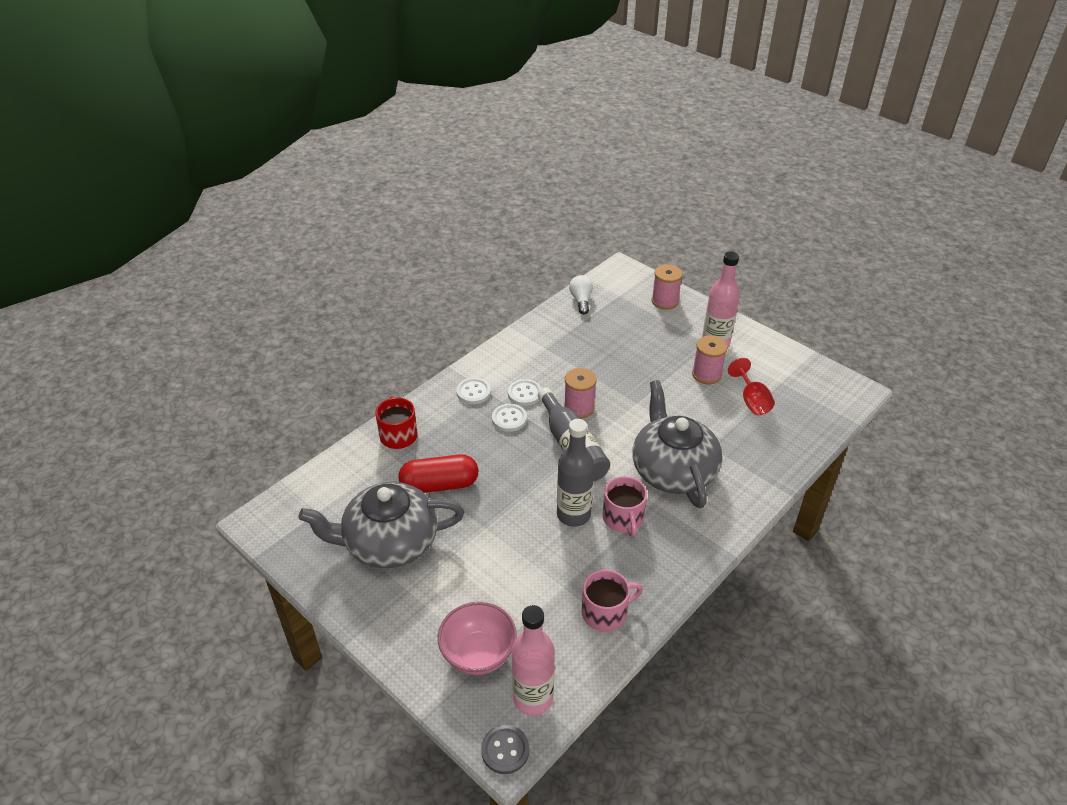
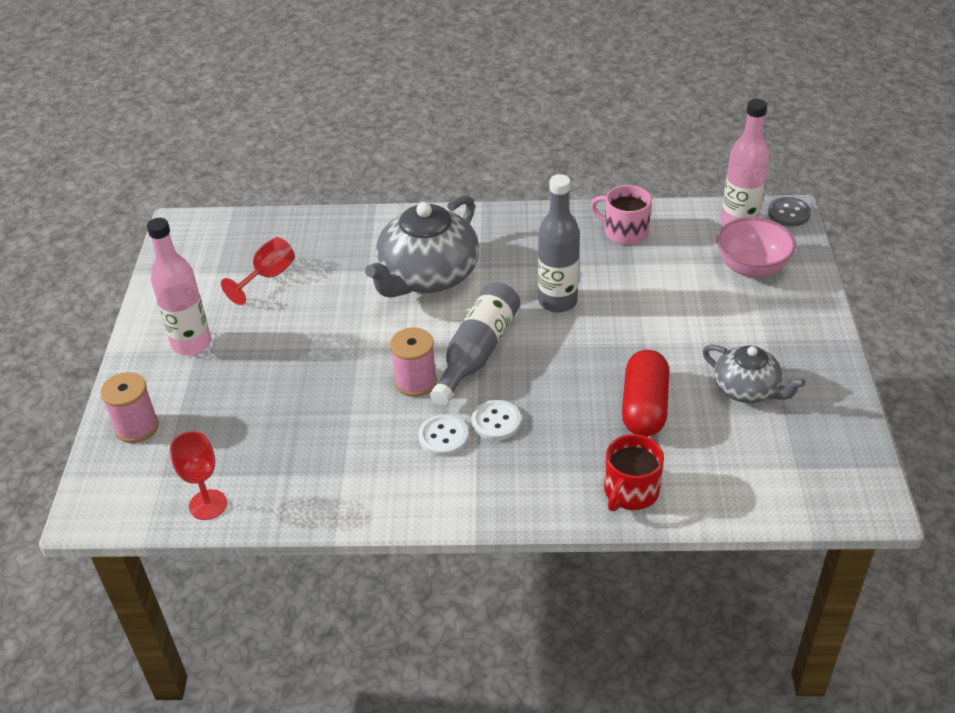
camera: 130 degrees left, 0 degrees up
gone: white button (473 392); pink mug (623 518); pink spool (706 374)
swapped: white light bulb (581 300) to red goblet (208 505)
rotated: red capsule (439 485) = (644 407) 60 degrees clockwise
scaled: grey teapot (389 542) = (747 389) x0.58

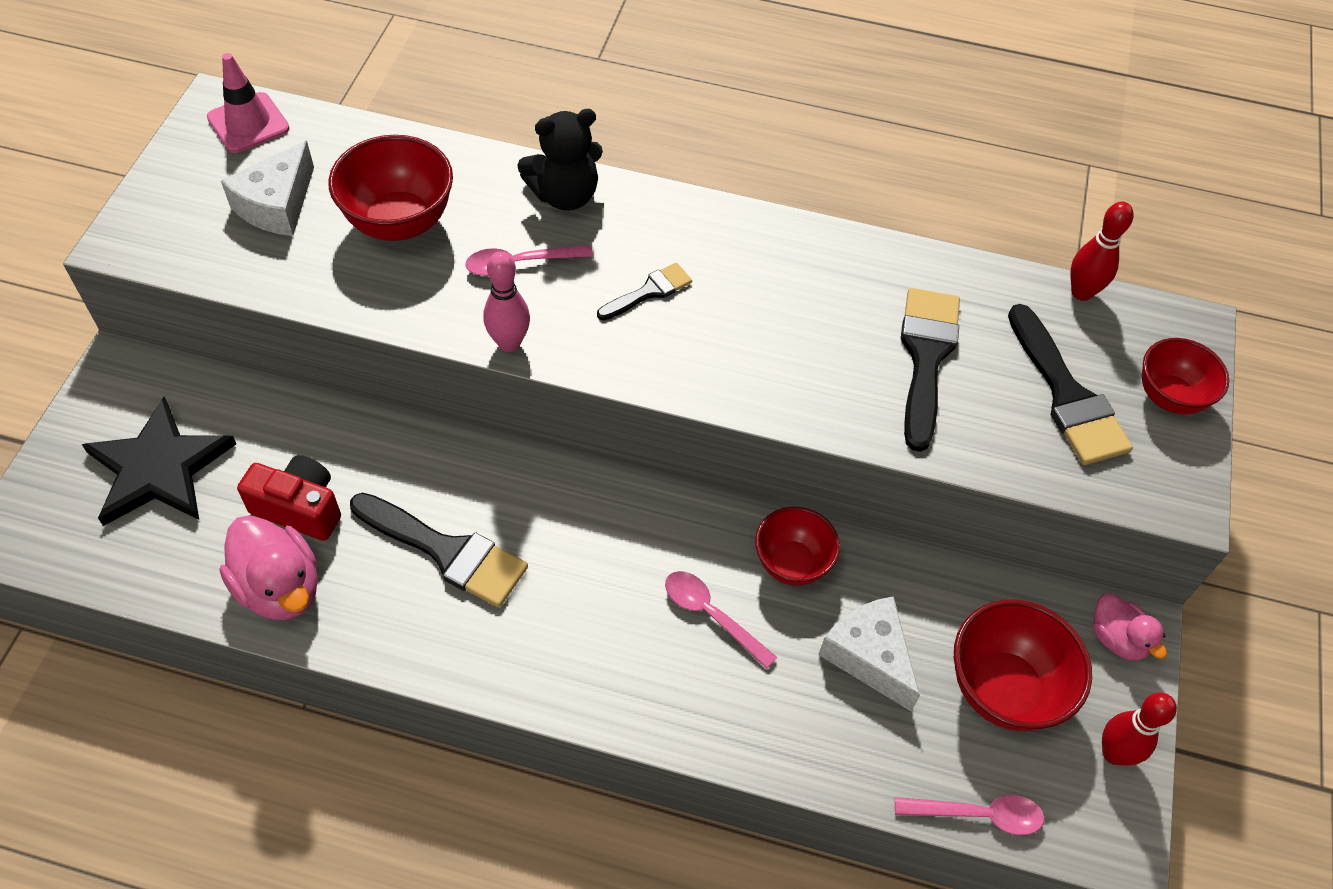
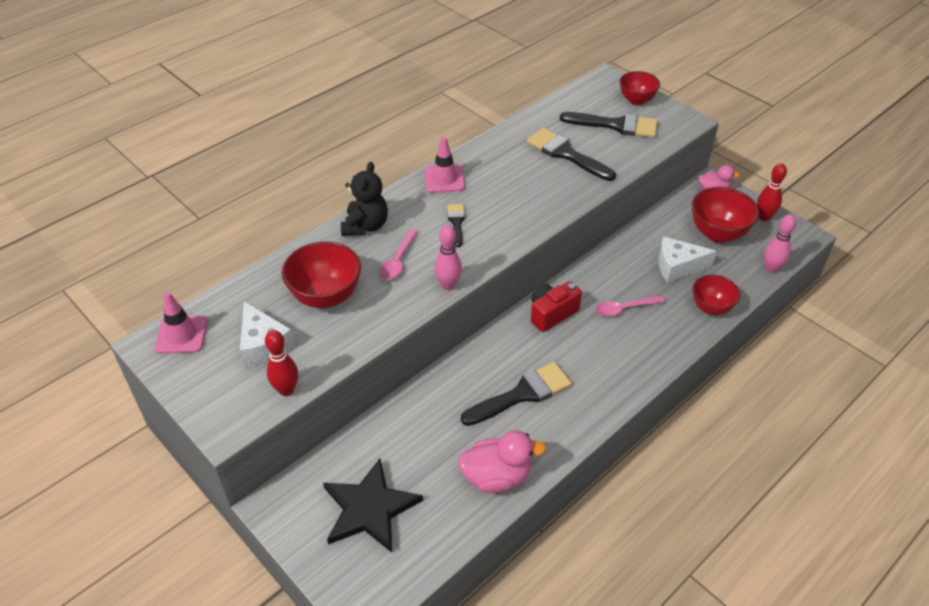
camera: 55 degrees left, 10 degrees down
new: pink traffic cone (444 179)
shifted: red camera (299 508) to (551 314); red bowl (792 563) to (711 308); red bowling pin (1081 292) to (286 390)
swapped: pink spoon (978 815) to pink bowling pin (771 269)

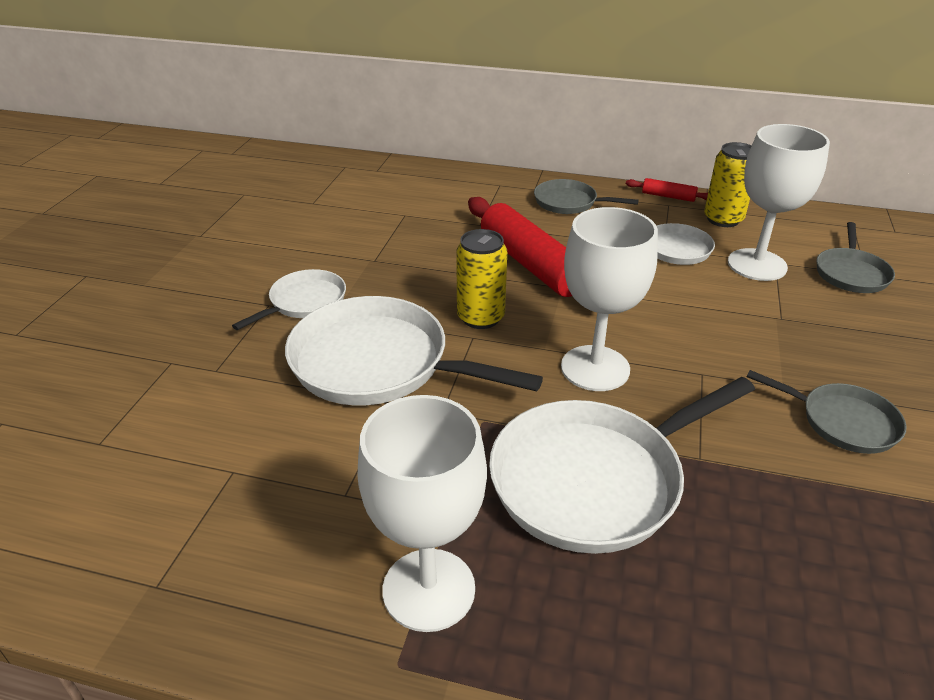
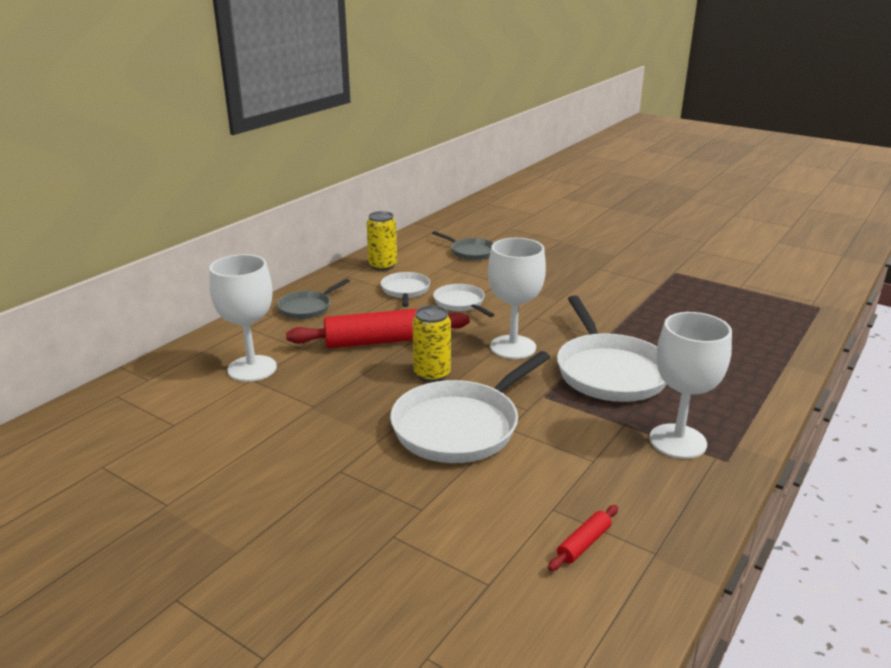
camera: 70 degrees left, 10 degrees down
gone: grey pan (842 422)
shifted: white pan (304 302) to (461 303); red rolling pin (668 196) to (584 544); white goblet (757 265) to (252 368)

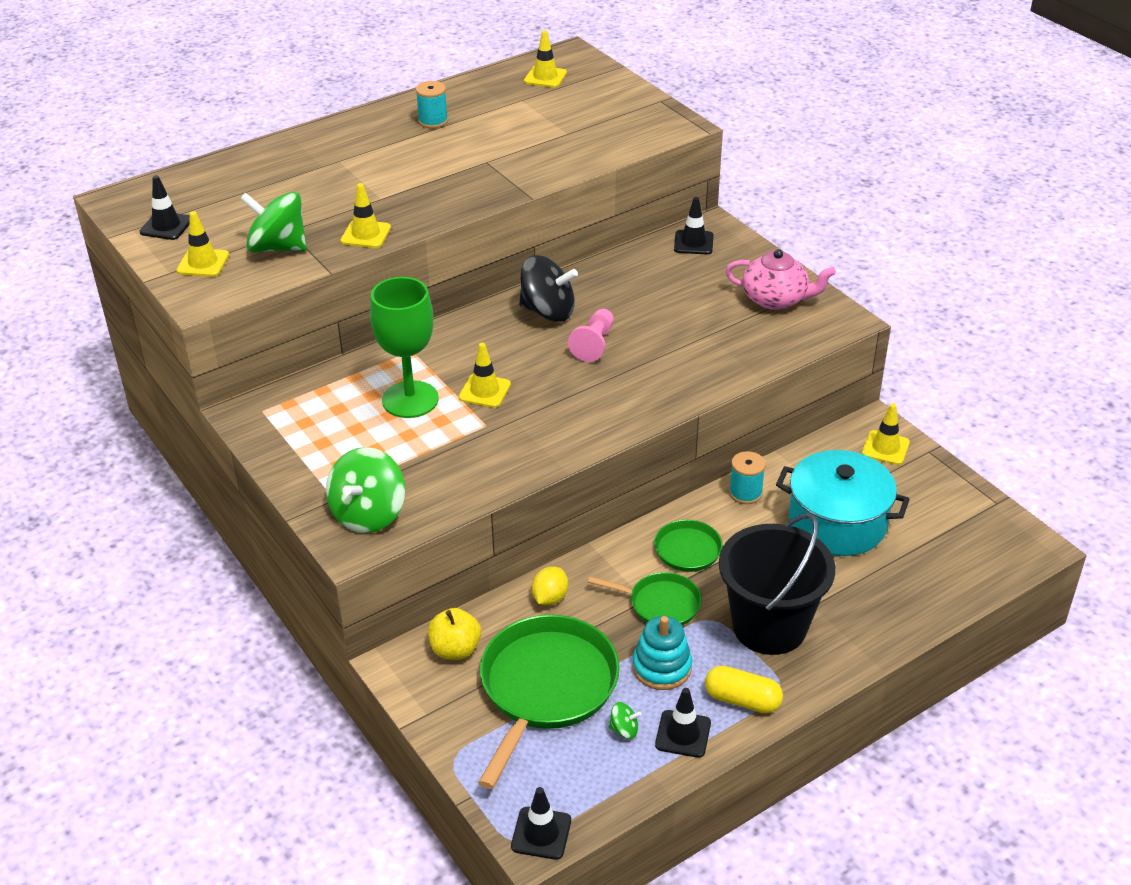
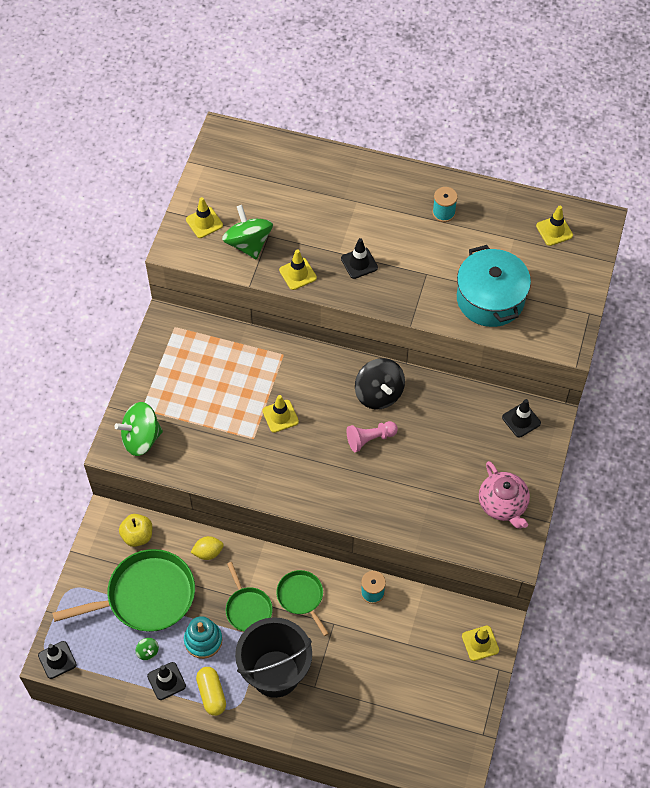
camera: 50 degrees right, 20 degrees up
gone: green goblet (410 399)
shifted: black traffic cone (166 226) to (359 263); turquoise pot (837 523) to (490 299)

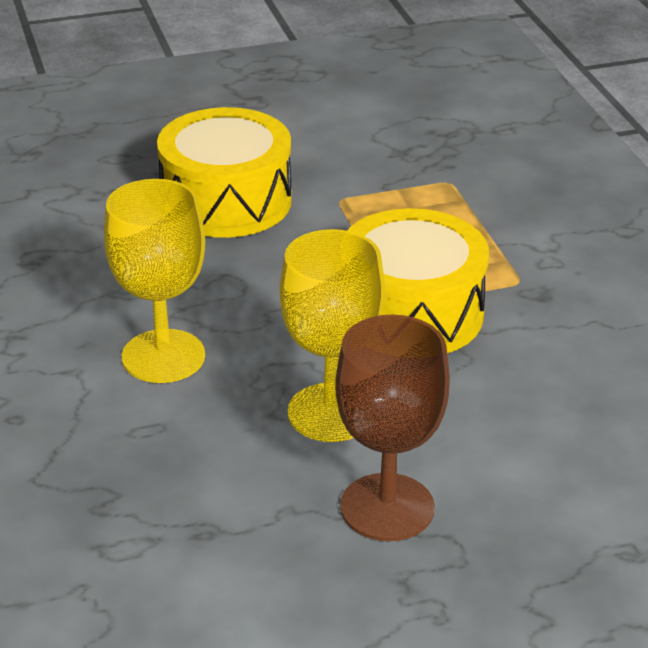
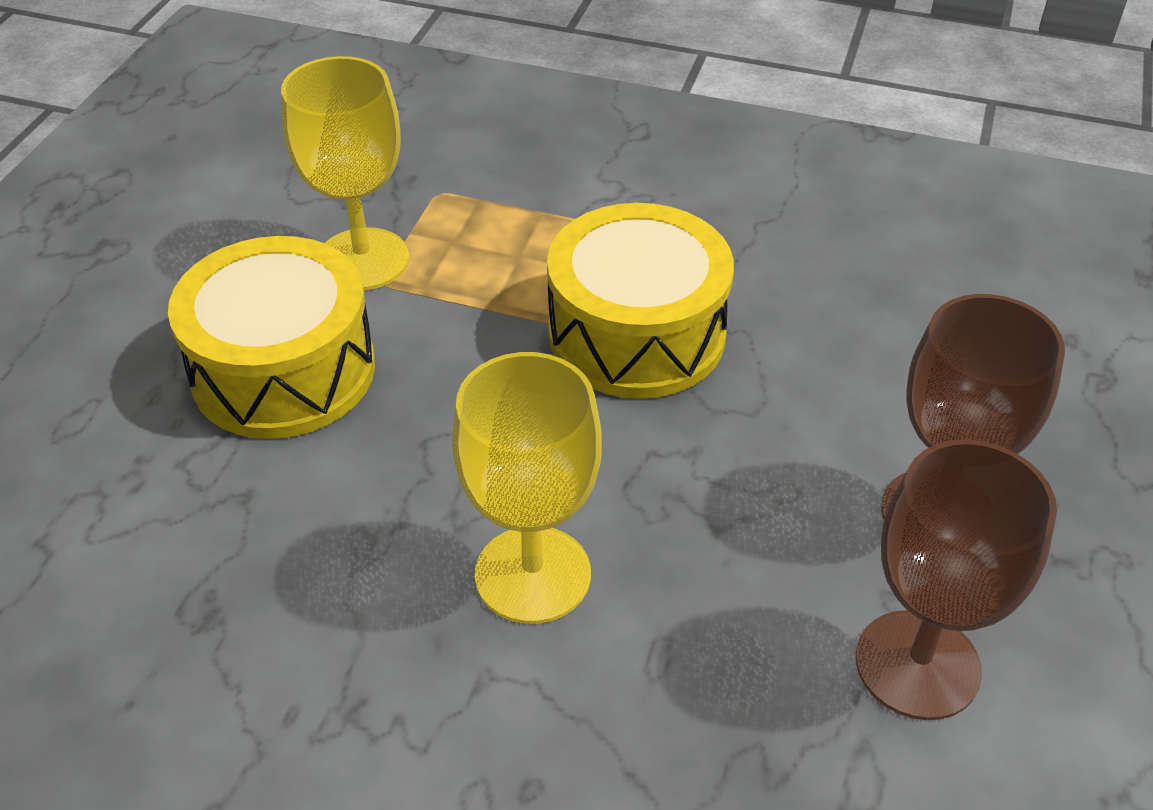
camera: 55 degrees left, 10 degrees up
new: brown goblet (917 664)
shifted: yellow goblet (331 413) to (363 259)

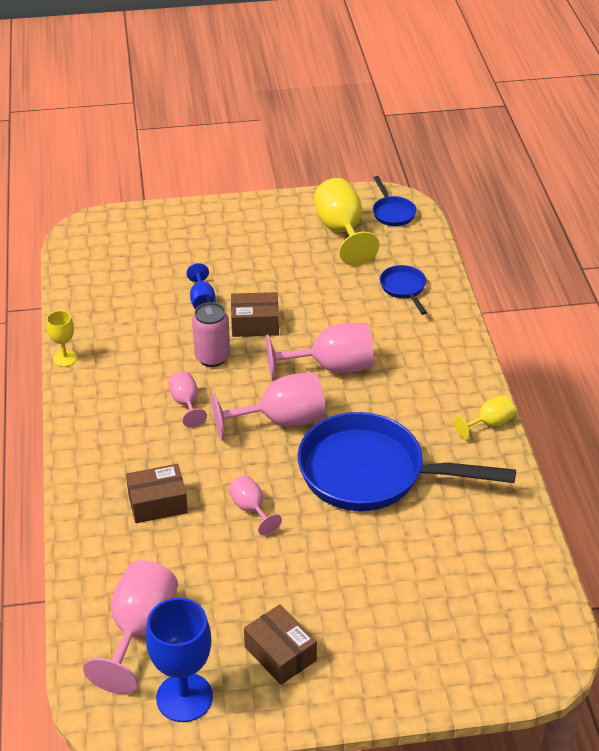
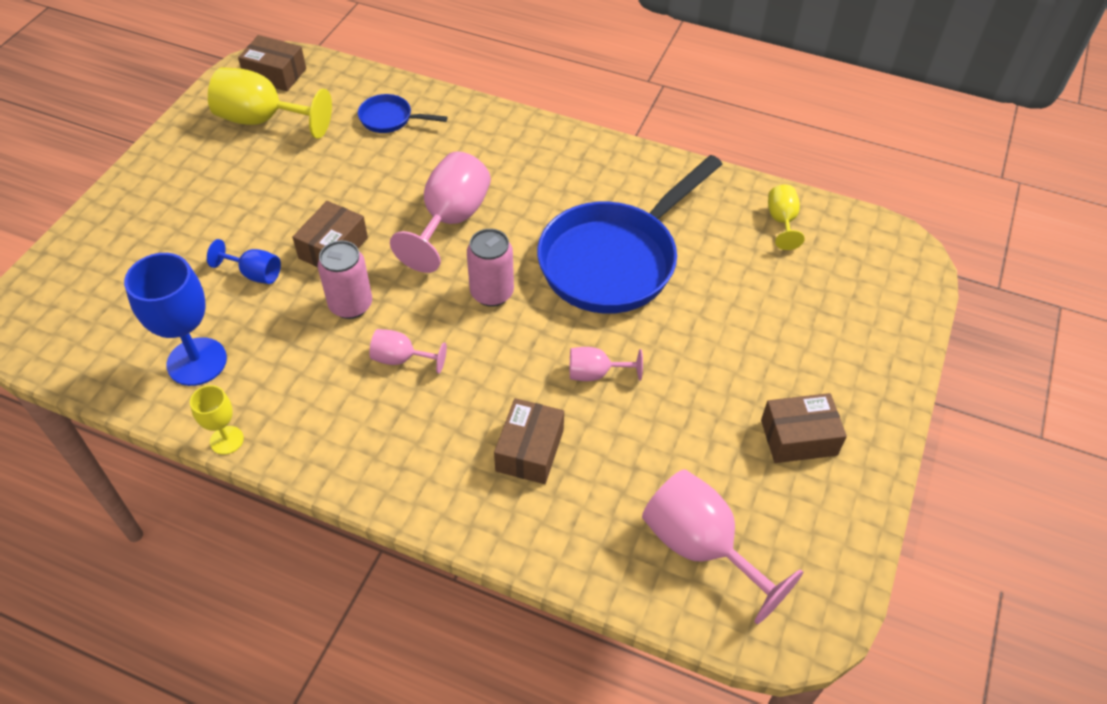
camera: 60 degrees left, 10 degrees up
shifted: blue goblet (184 697) to (197 362); yellow goblet (488 424) to (782 221)
swapped: pink goblet (281 421) to pink can (492 293); blue pan (392 212) to brown box (275 74)

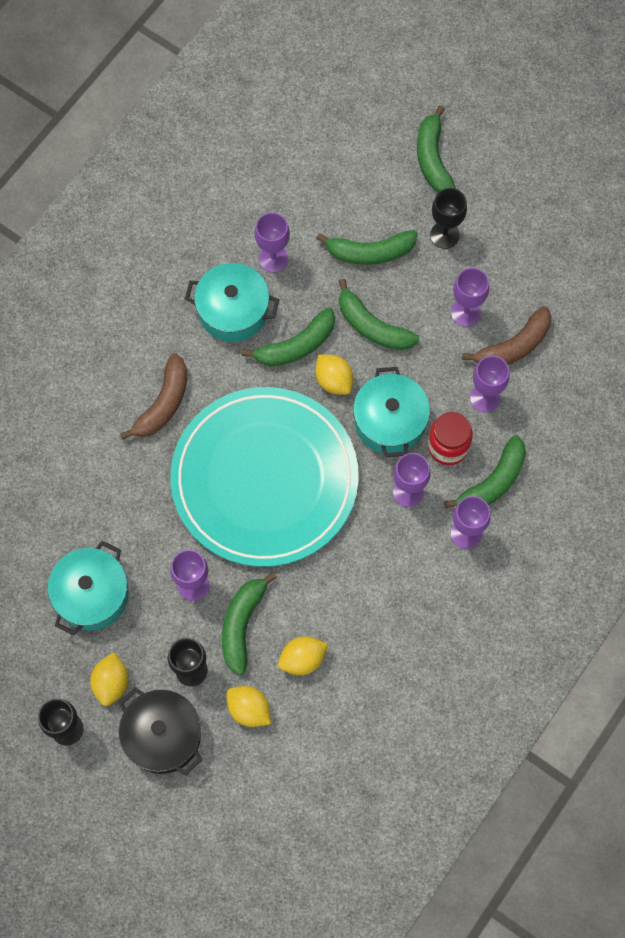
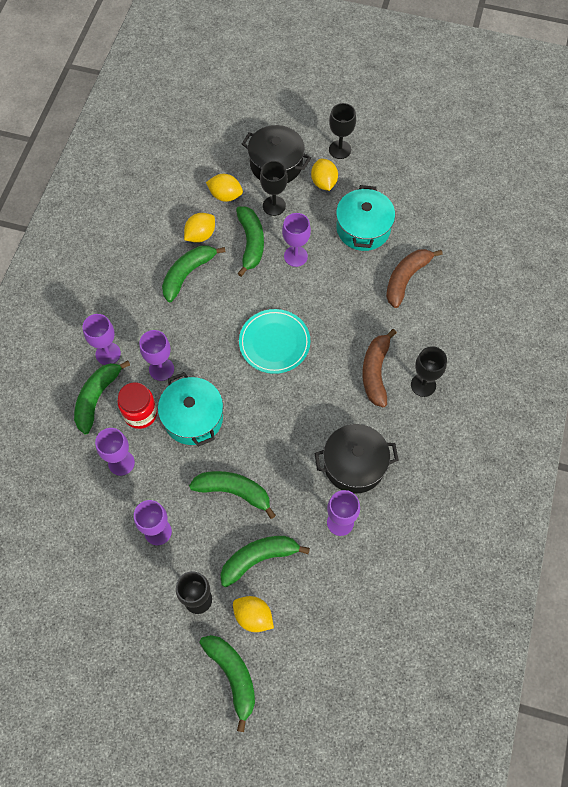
camera: 160 degrees right, 5 degrees down
new: black goblet (423 385)
shifted: green banana (296 345) to (188 274); yellow lemon (334 380) to (253 616); brown banana (513 346) to (406 279)
repainted: turquoise pot (233 311) to black pot (354 464)
scaled: turquoise plate (264 479) = (274 343) x0.48

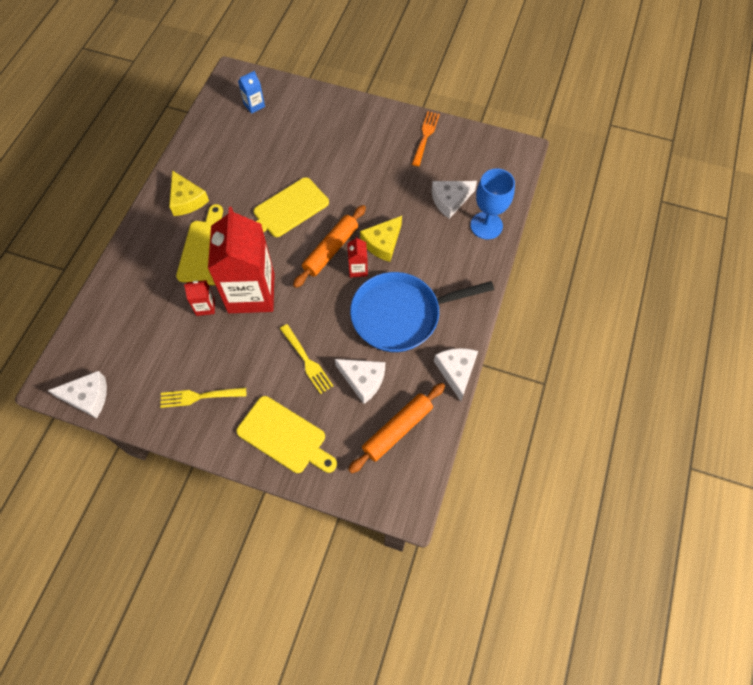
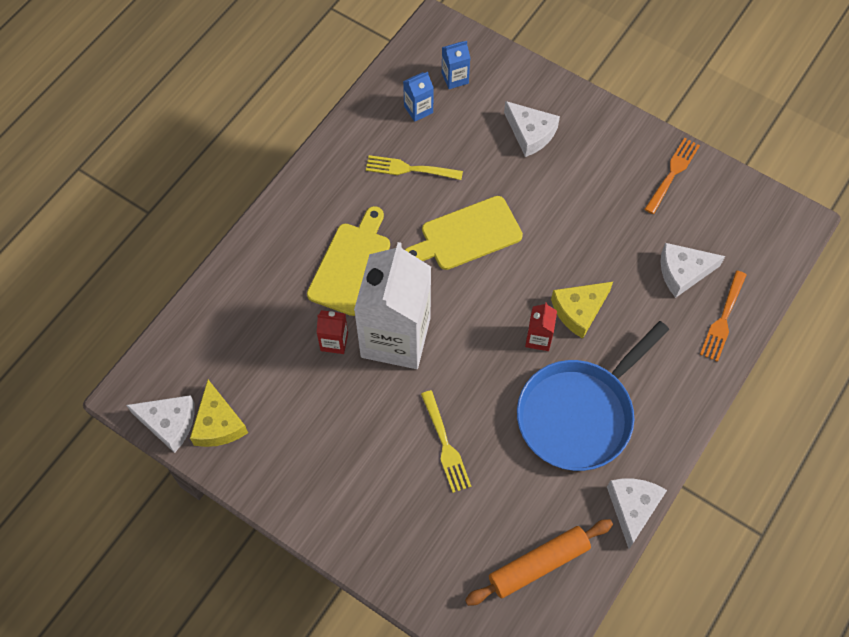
camera: 15 degrees right, 0 degrees up
gone: yellow cutting board (284 436); orange rolling pin (331 250)
new: blue carton (418 109)
shifted: yellow fork (199 396) to (409 169); yellow cheese (187 200) to (218 424); white cheese (363 380) to (530 133)
swapped: blue goblet (486 225) to orange fork (723 319)
repainted: red carton (251 293) to white carton (395 337)
rotated: blue pan (400 315) = (579 414) 45 degrees counterclockwise

